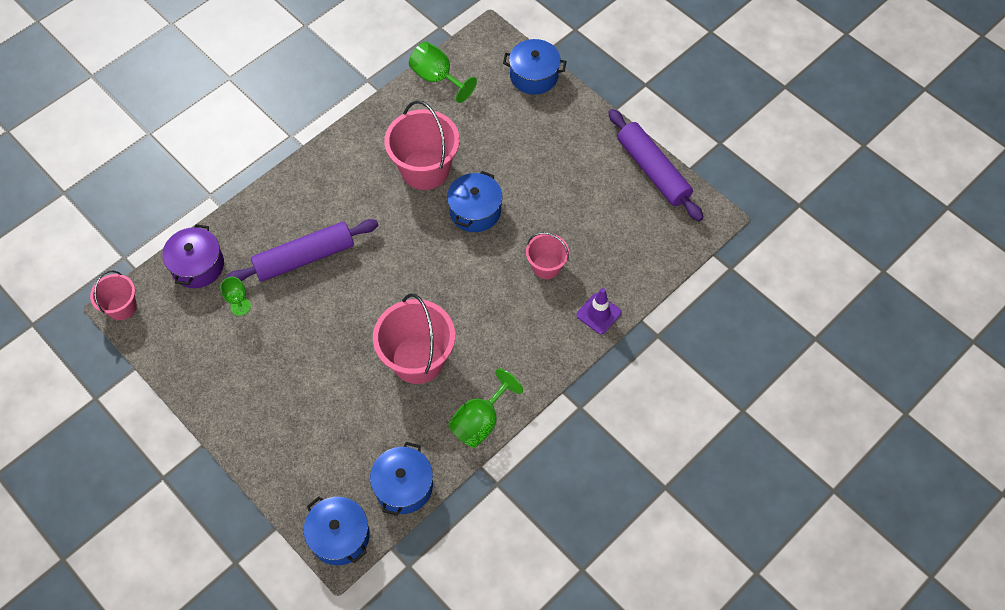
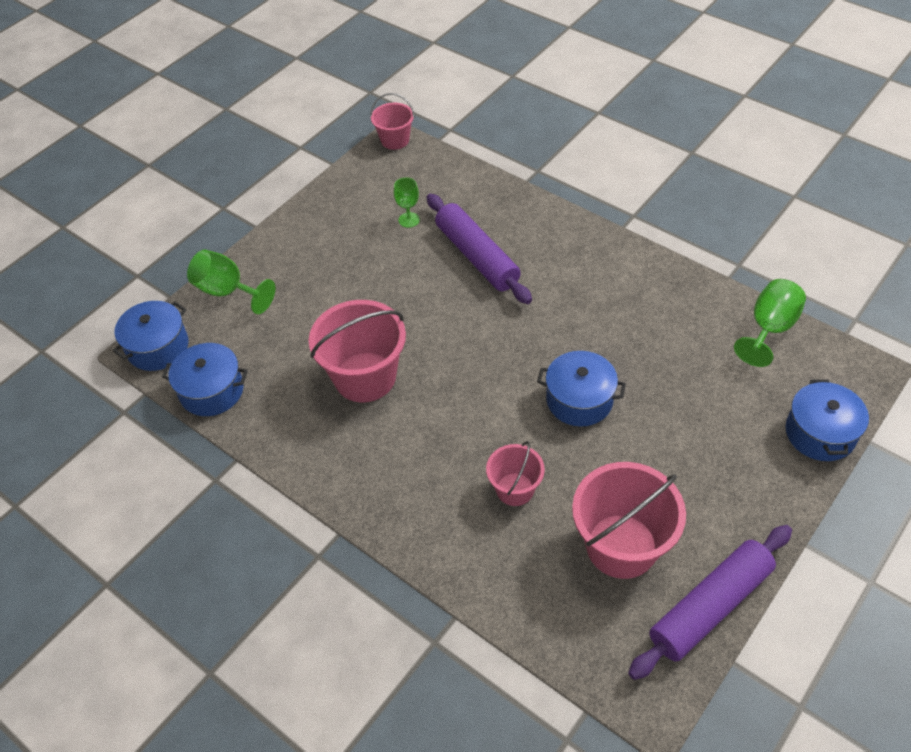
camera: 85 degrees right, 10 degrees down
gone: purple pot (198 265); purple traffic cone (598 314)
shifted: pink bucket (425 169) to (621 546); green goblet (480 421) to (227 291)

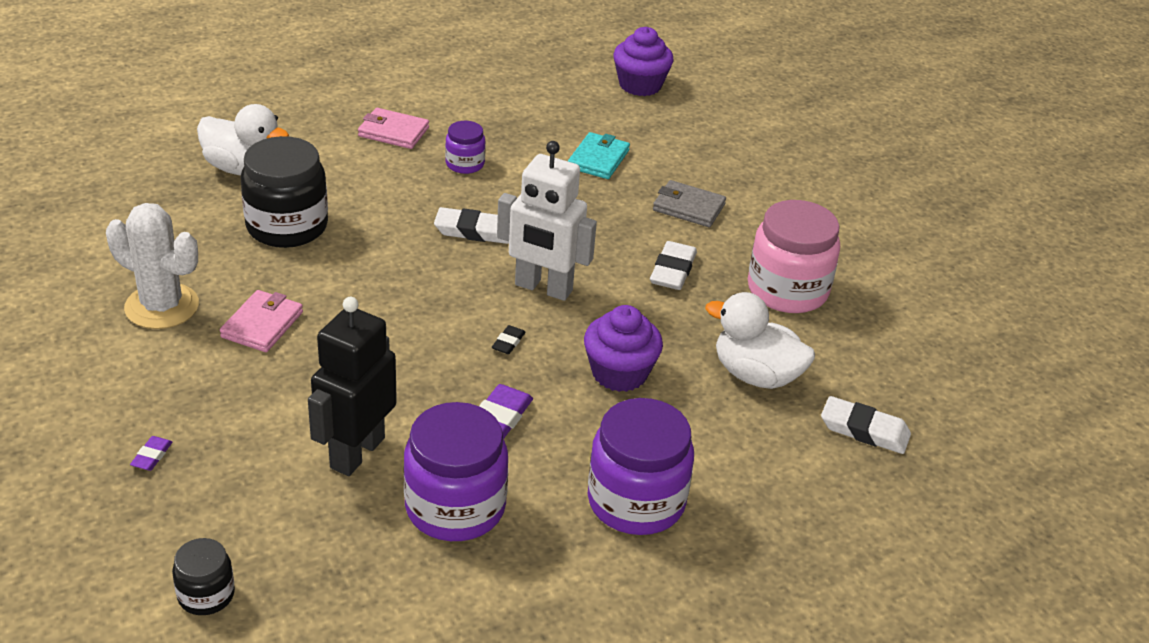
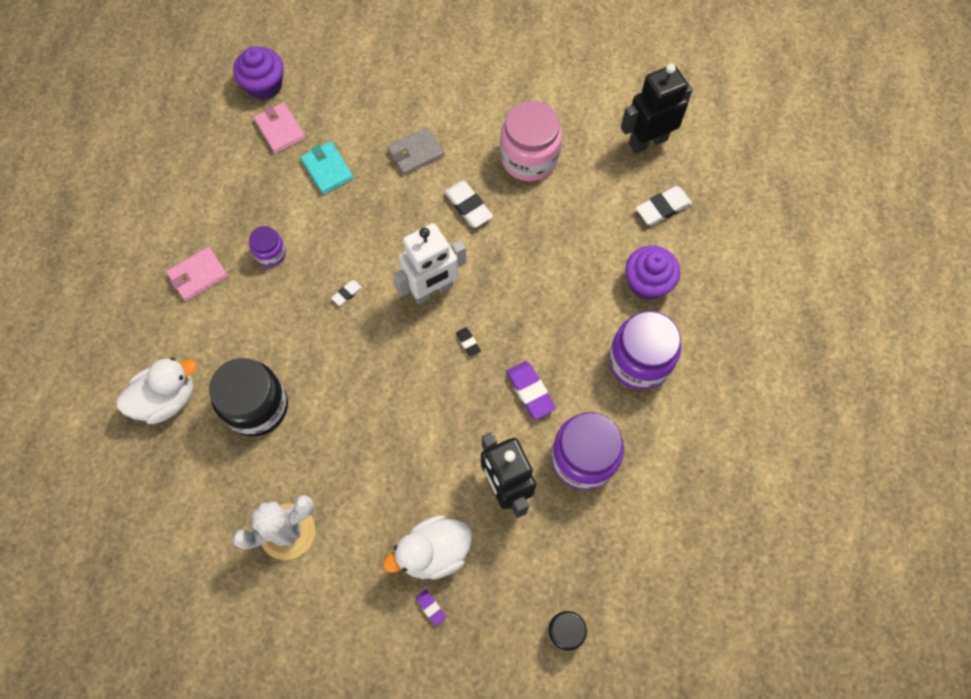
camera: 50 degrees left, 30 degrees up
new: black robot (647 141)
shifted: pink wallet (262 325) to (280 129); purple cupcake (619 373) to (647 283); white duck (756 375) to (434 552)
scaled: white eraser (473 231) = (347 294) x0.53

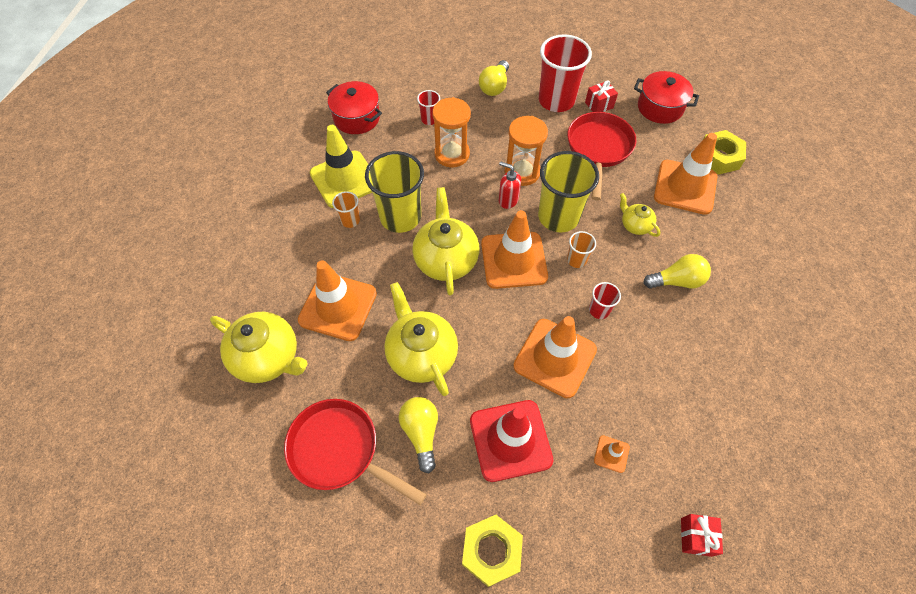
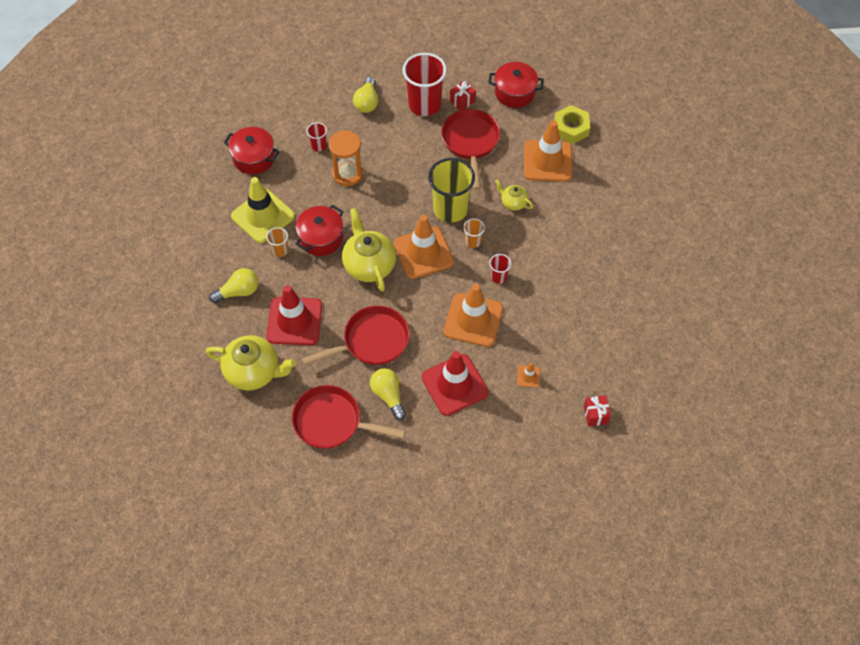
camera: 15 degrees left, 0 degrees up
gone: yellow nut (491 551); red soap dispenser (508 200); orange hourglass (522 172)
shifted: yellow light bulb (677 281) to (238 291)
swapped: yellow cup (400 217) to red pot (321 238); yellow teapot (421 354) to red pan (371 341)
repainted: orange traffic cone (338 306) to red traffic cone (294 321)

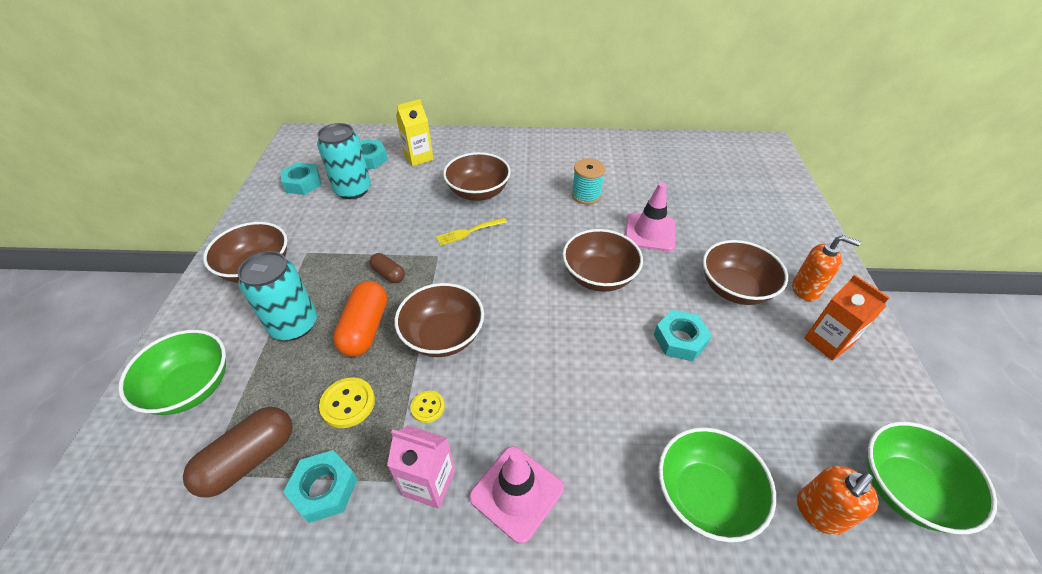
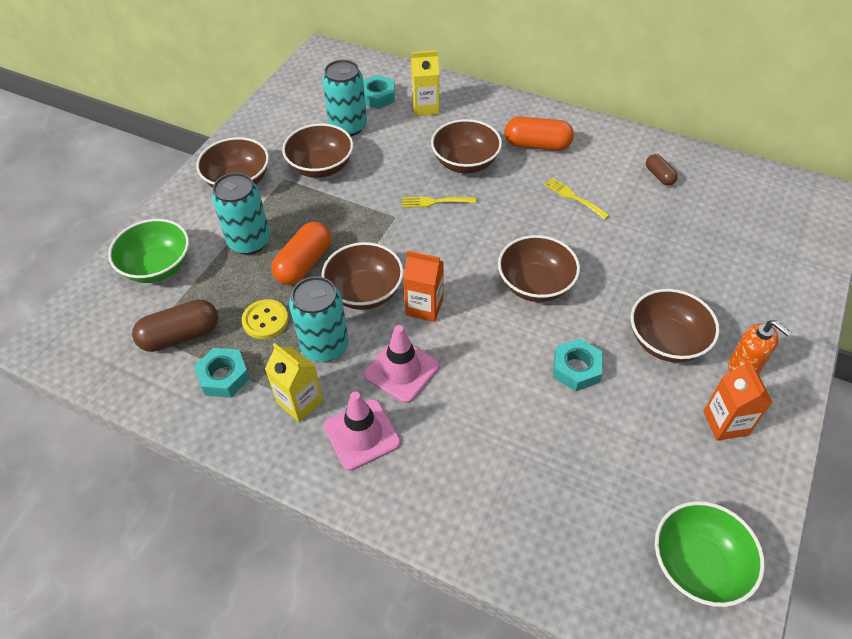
camera: 25 degrees right, 5 degrees up
gone: turquoise nut (303 183); green bowl (704 496); orange soap dispenser (819 512)
new: brown bowl (321 167); orange carton (424 307); orange capsule (537 145)
shifted: brown capsule (388 274) to (659 176); pink traffic cone (650 232) to (401 370)
swapped: yellow button (428 407) to turquoise can (325 346); turquoise spool (586 195) to yellow fork (574 197)
repainted: pink carton (429 483) to yellow carton (300 402)

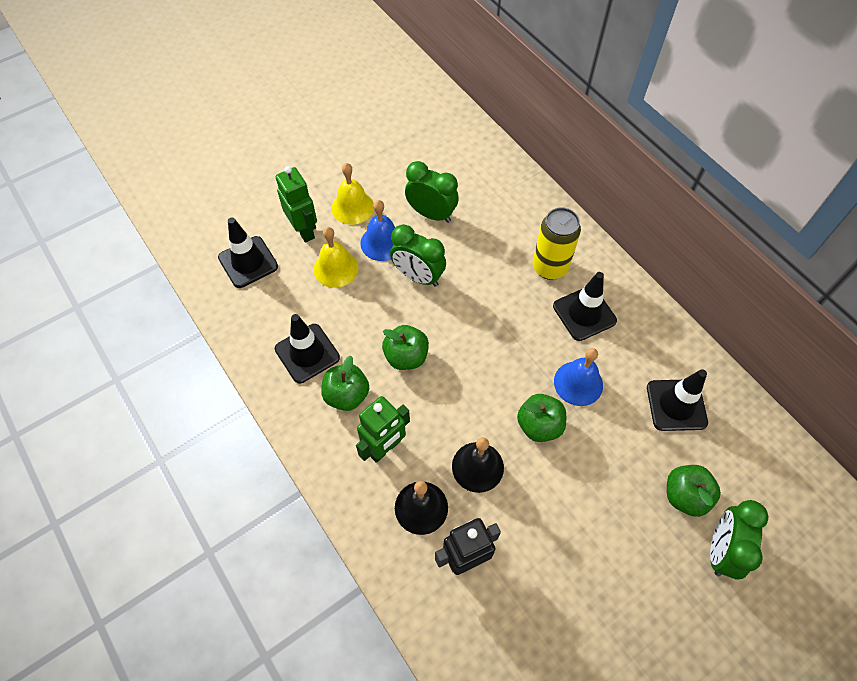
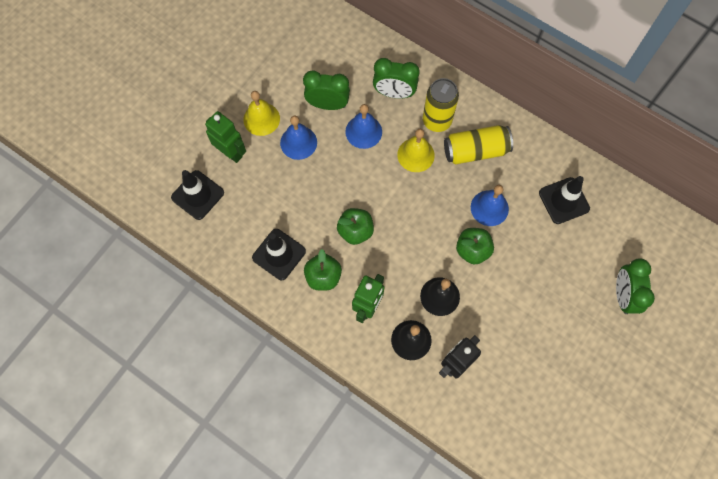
camera: 20 degrees left, 10 degrees up
gone: green apple (685 496)
new: blue bell (363 131)
shifted: yellow bell (336 268) to (416 155); green clock (418 276) to (394 93)
swapped: black traffic cone (584 313) to yellow can (475 150)

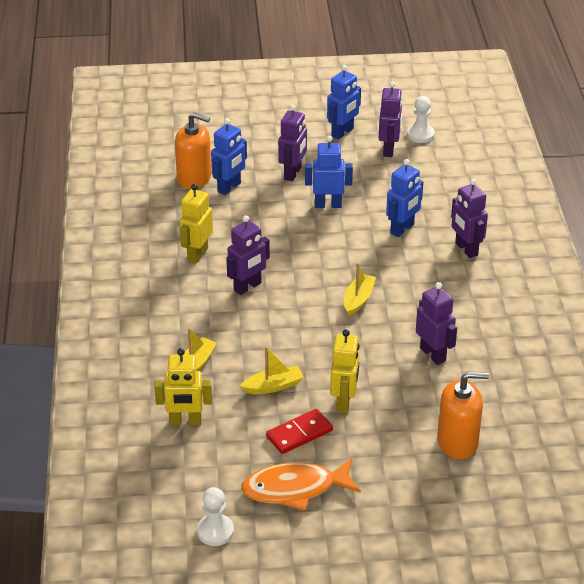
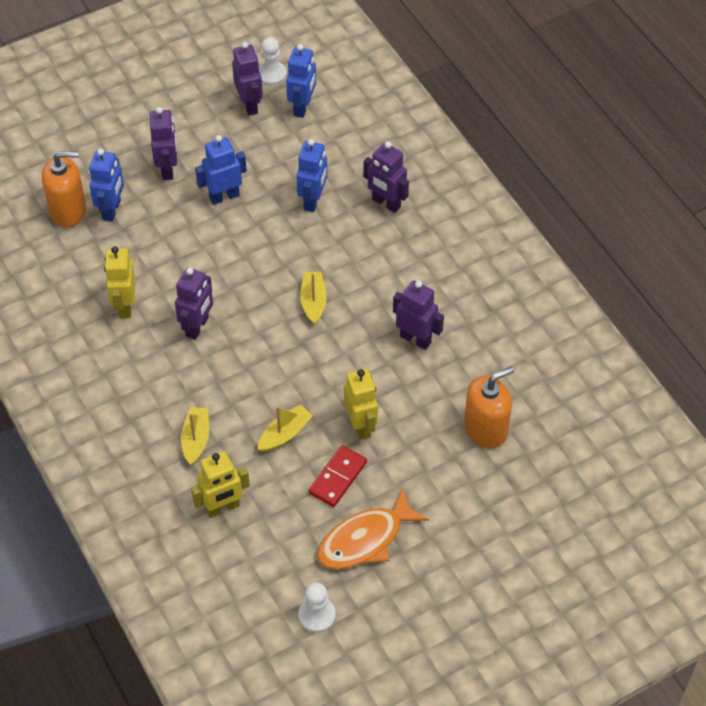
camera: 25 degrees left, 15 degrees up
shifted: blue robot (342 133) to (302 107)

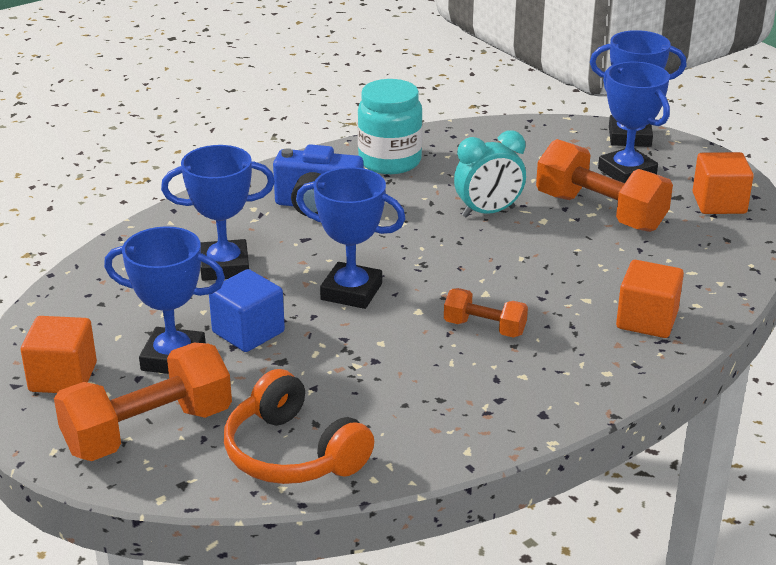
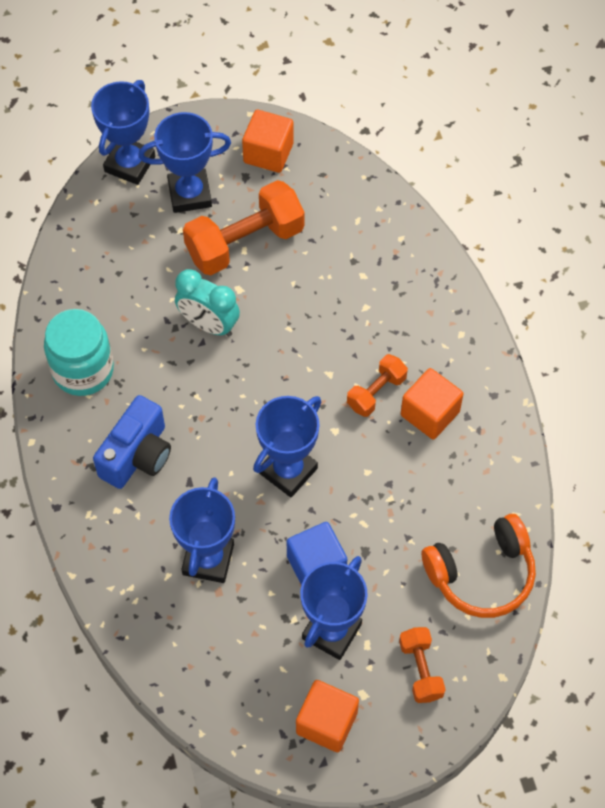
camera: 70 degrees left, 30 degrees up
shifted: orange cube (647 320) to (430 413)
rotated: turquoise clock (488 212) = (208 324) 120 degrees clockwise
scaled: orange dumbbell (148 431) = (420 670) x0.54

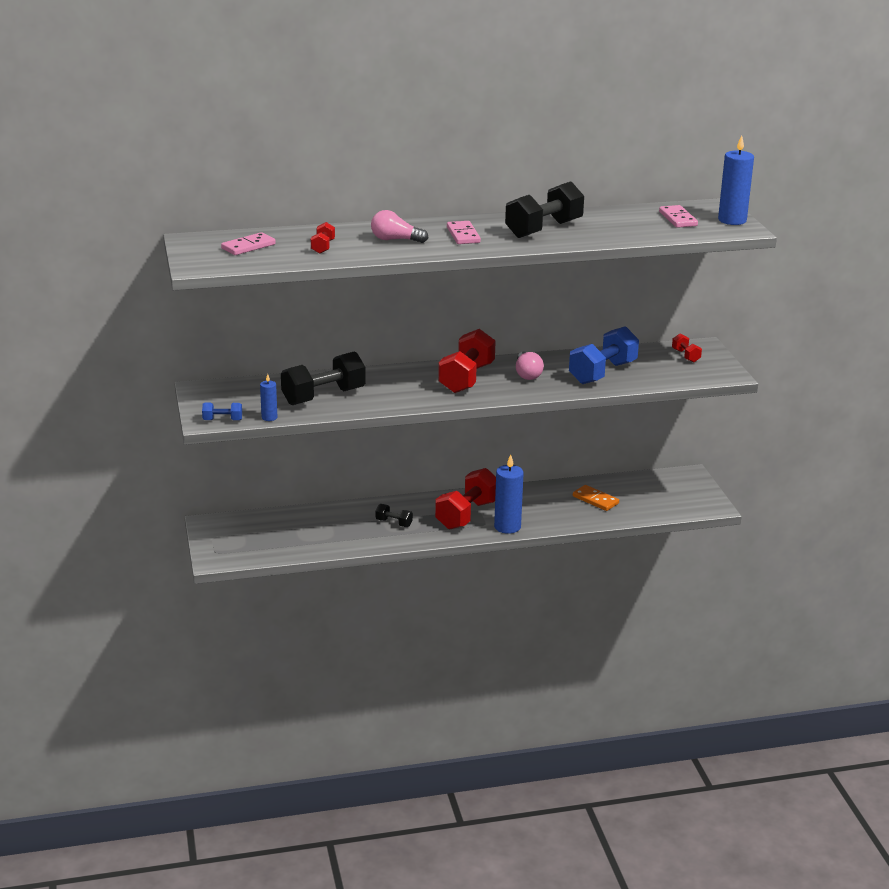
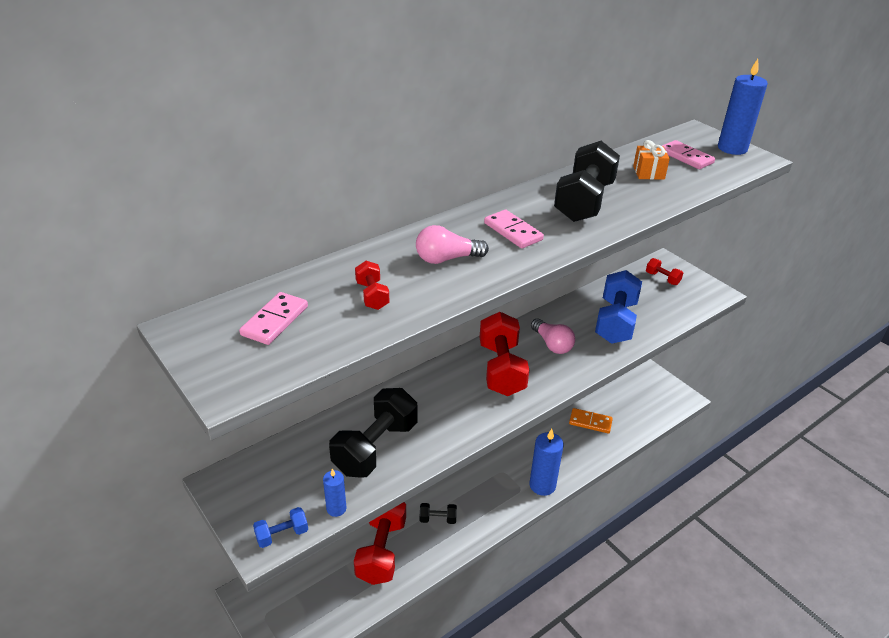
camera: 25 degrees left, 10 degrees up
new: orange gift (648 173)
shifted: red dumbbell (467 515) to (381 551)

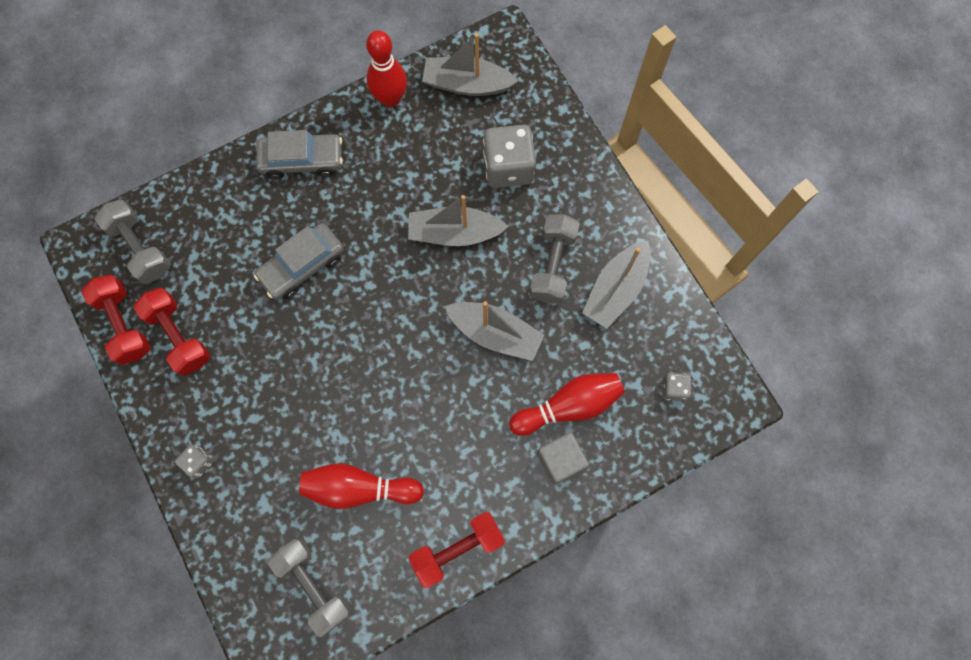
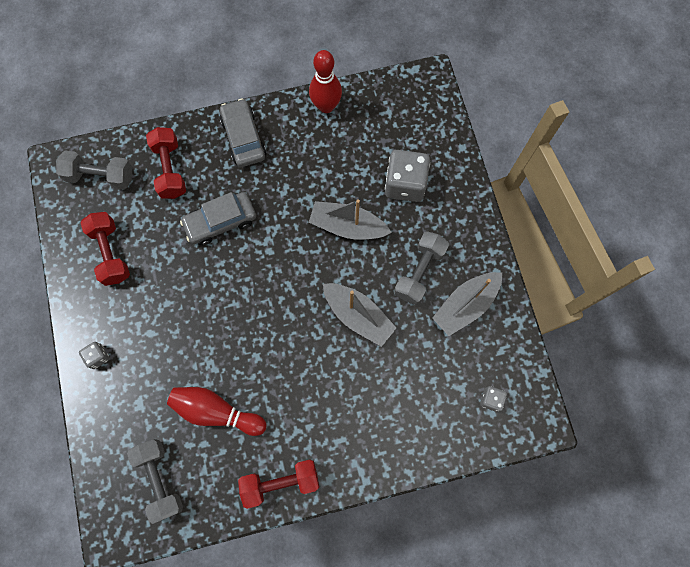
camera: 15 degrees right, 0 degrees up
gone: grey boat (467 84); red bowling pin (569 406); grey cube (560 460)
shifted: red dumbbell (124 324) to (170 169)
rotated: grey dumbbell (140 248) = (100 176) 60 degrees counterclockwise; grey car (302 160) = (243 138) 120 degrees counterclockwise

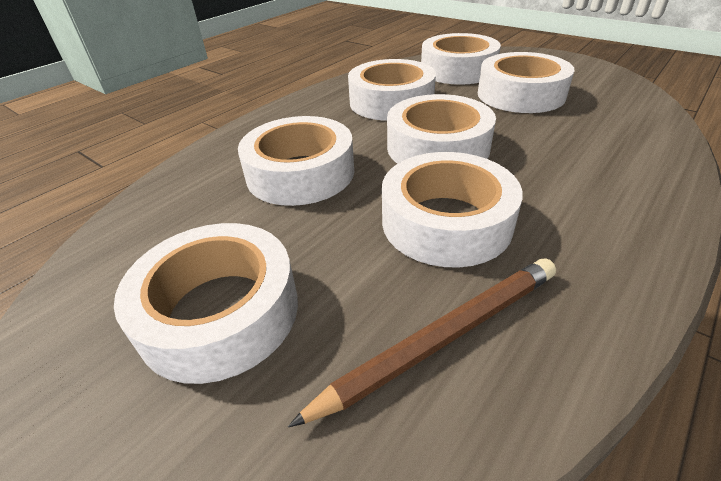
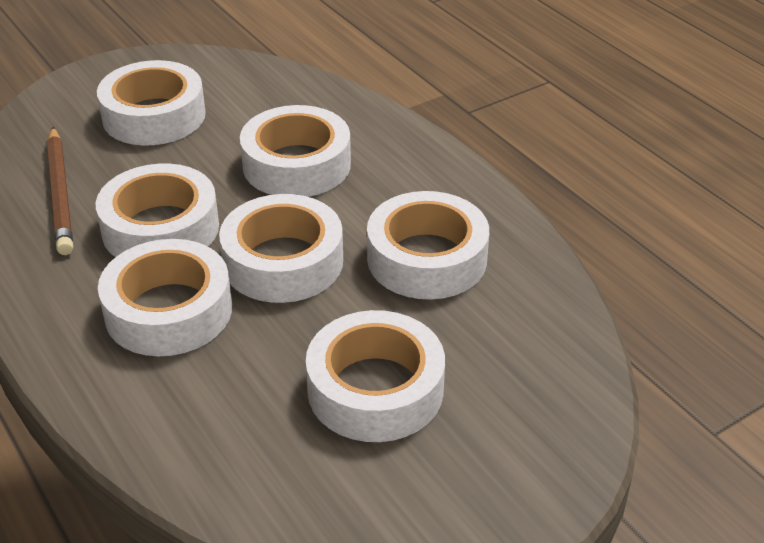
camera: 105 degrees right, 0 degrees up
shifted: white tape (458 70) to (168 311)

